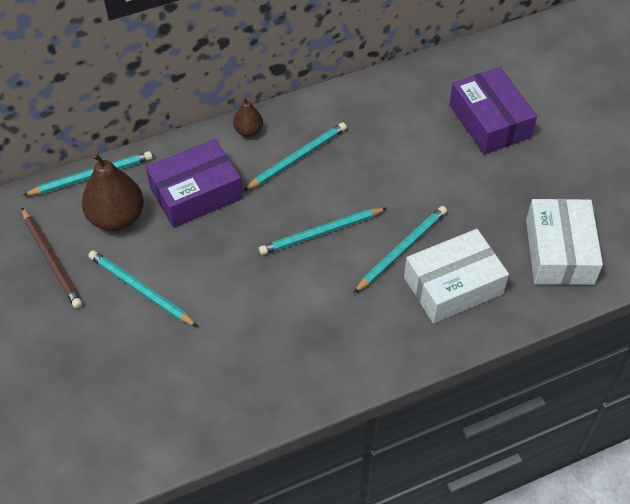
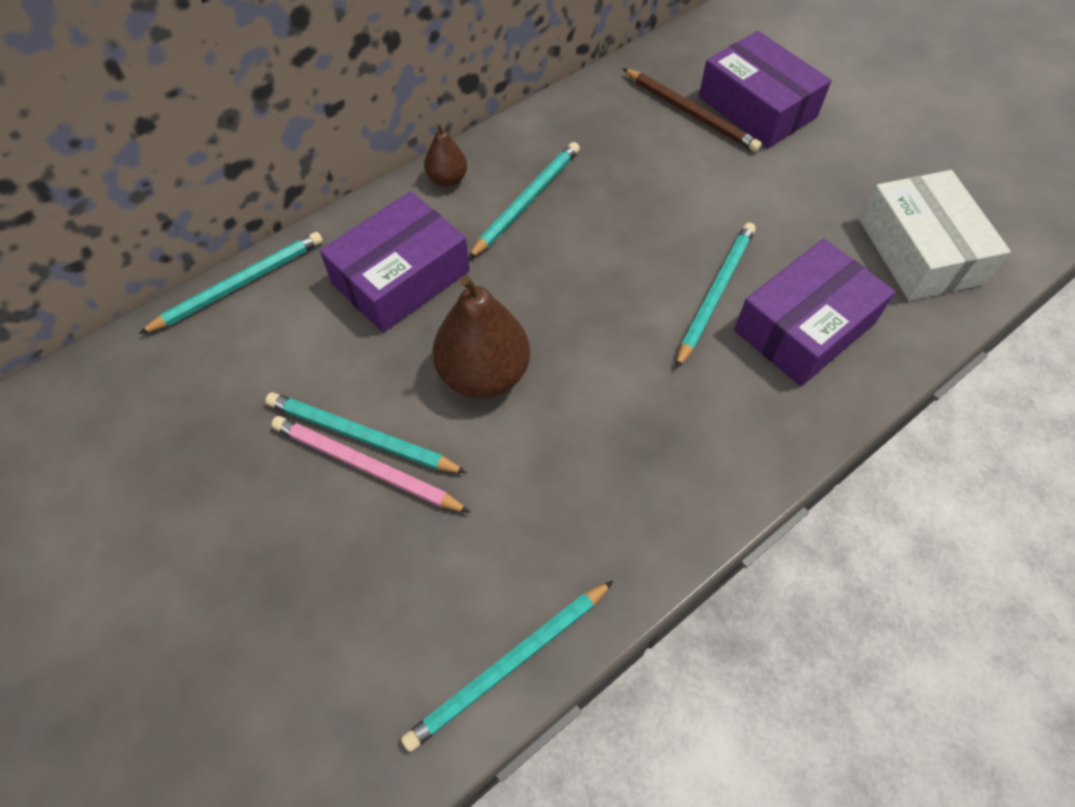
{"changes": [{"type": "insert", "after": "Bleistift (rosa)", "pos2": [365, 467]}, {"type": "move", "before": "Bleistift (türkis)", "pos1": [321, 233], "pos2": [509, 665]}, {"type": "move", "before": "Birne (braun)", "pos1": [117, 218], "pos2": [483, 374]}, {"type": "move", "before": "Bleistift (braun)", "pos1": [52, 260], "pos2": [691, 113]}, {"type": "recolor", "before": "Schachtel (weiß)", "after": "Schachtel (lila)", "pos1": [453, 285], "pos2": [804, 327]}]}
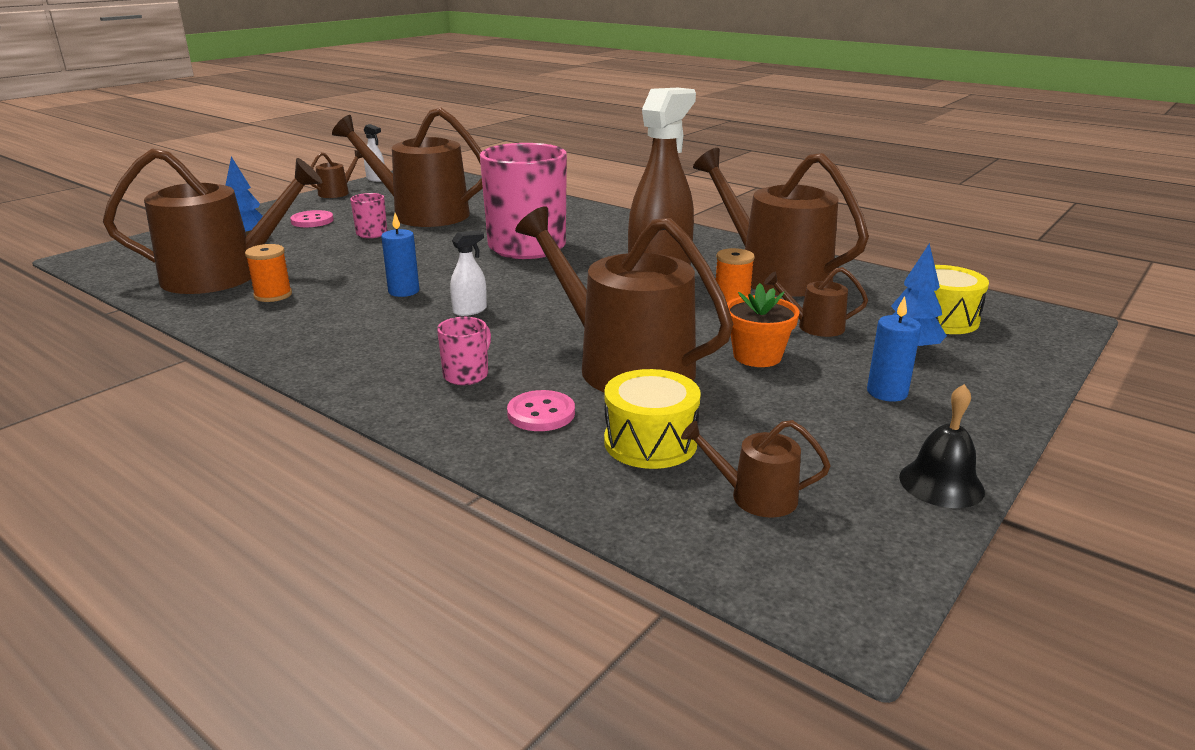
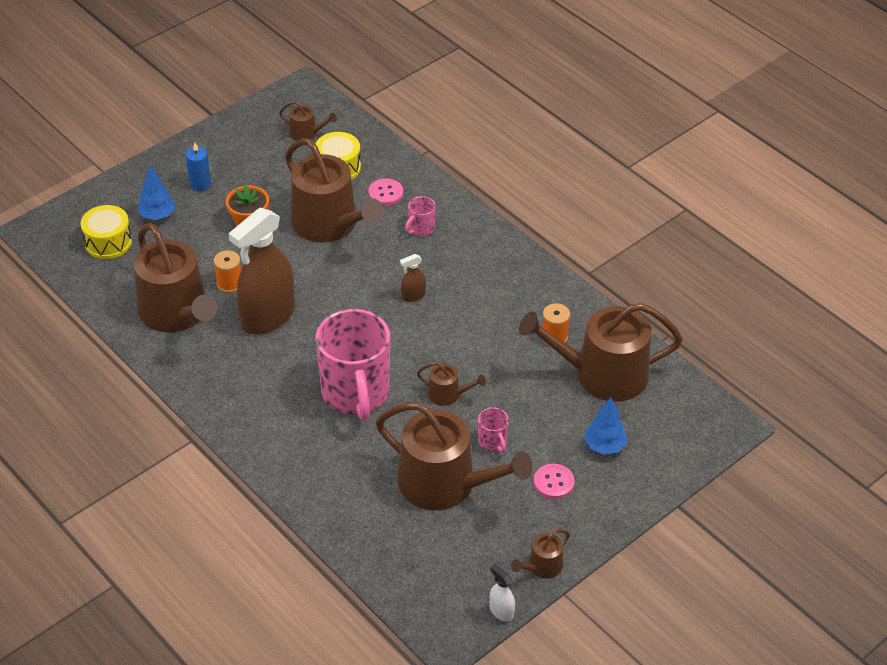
{"changes": [{"type": "recolor", "before": "Sprühflasche (weiß)", "after": "Sprühflasche (braun)", "pos1": [470, 310], "pos2": [413, 296]}, {"type": "move", "before": "Gießkanne (braun)", "pos1": [814, 326], "pos2": [448, 394]}, {"type": "delete", "before": "Kerze (blau)", "pos1": [404, 291]}, {"type": "delete", "before": "Glocke (schwarz)", "pos1": [941, 483]}]}
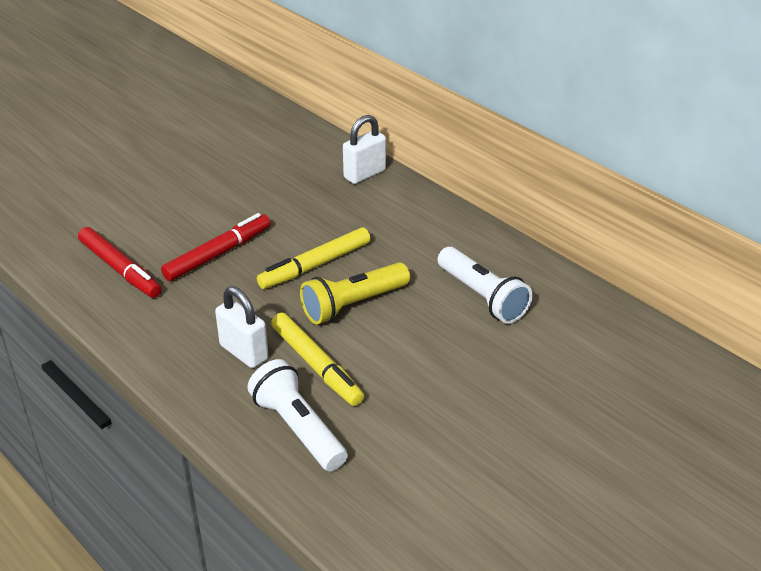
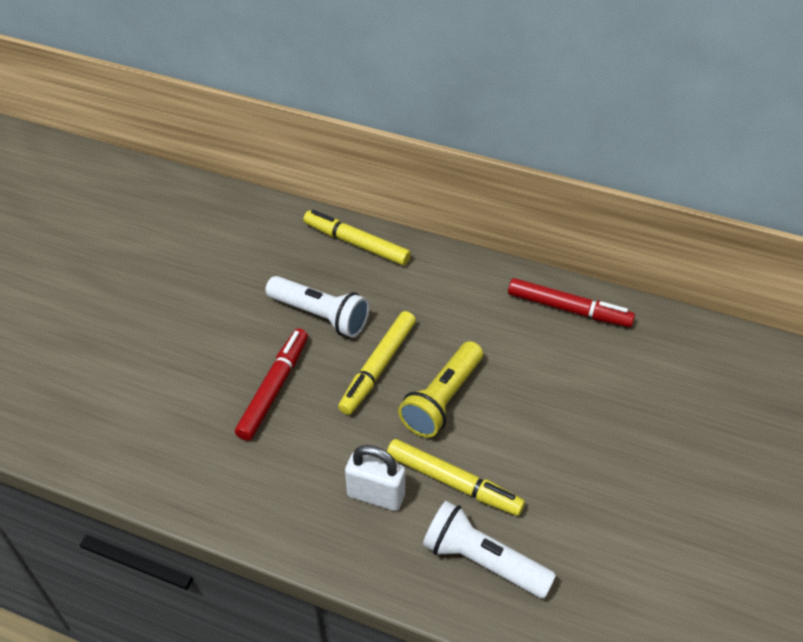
{"changes": [{"type": "move", "before": "Taschenlampe (weiß)", "pos1": [482, 297], "pos2": [320, 316]}, {"type": "replace", "before": "Vorhängeschloss (weiß)", "after": "Filzstift (gelb)", "pos1": [364, 174], "pos2": [356, 243]}, {"type": "move", "before": "Filzstift (rot)", "pos1": [120, 269], "pos2": [568, 309]}]}
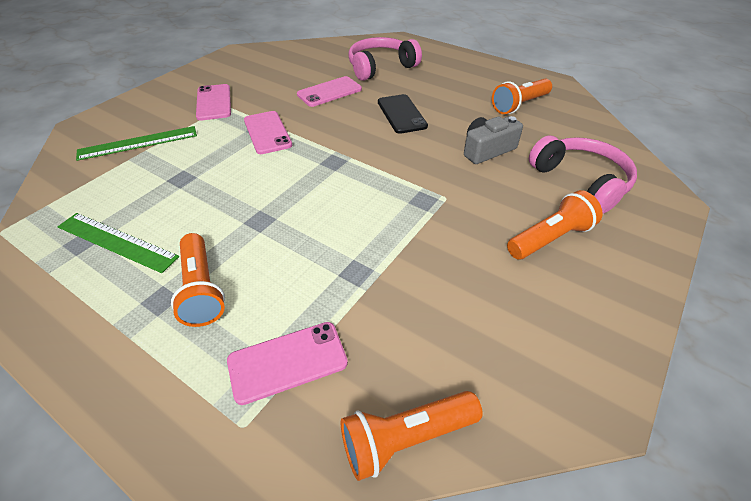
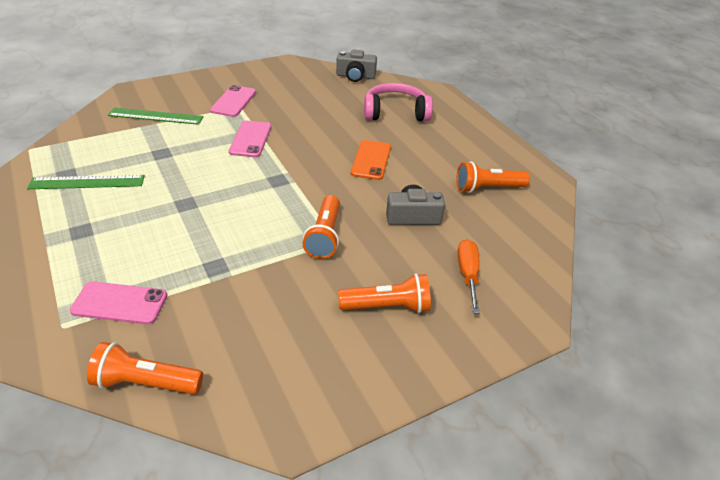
{"changes": [{"type": "rotate", "before": "Lineal (grün)", "pos1": [117, 241], "pos2": [87, 182], "turn": -60}, {"type": "move", "before": "Taschenlampe (orange)", "pos1": [202, 289], "pos2": [325, 236]}, {"type": "insert", "after": "Kamera (grau)", "pos2": [355, 76]}, {"type": "recolor", "before": "Handy (schwarz)", "after": "Handy (orange)", "pos1": [401, 114], "pos2": [371, 160]}, {"type": "replace", "before": "Kopfhörer (rosa)", "after": "Schraubenzieher (orange)", "pos1": [580, 182], "pos2": [467, 274]}, {"type": "delete", "before": "Handy (rosa)", "pos1": [329, 92]}]}
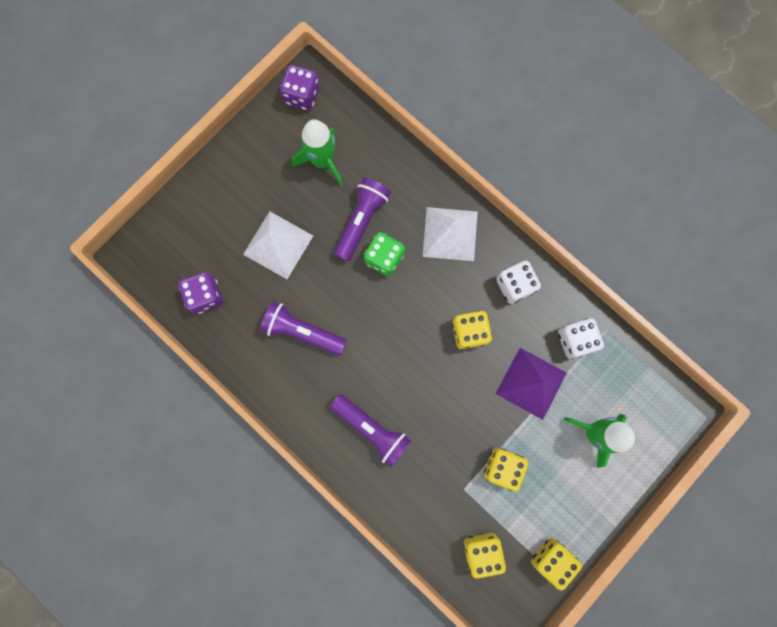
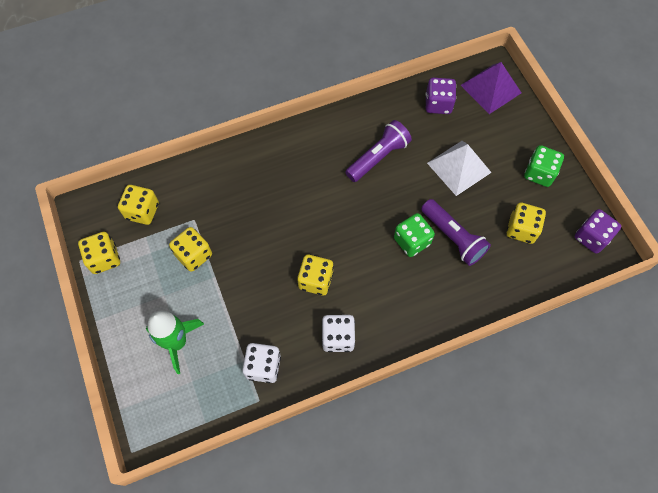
{"changes": [{"type": "move", "before": "Pyramide (lila)", "pos1": [531, 383], "pos2": [490, 89]}, {"type": "replace", "before": "Rakete (grün)", "after": "Spielwürfel (gelb)", "pos1": [323, 161], "pos2": [521, 229]}, {"type": "insert", "after": "Spielwürfel (grün)", "pos2": [539, 173]}, {"type": "delete", "before": "Taschenlampe (lila)", "pos1": [372, 429]}, {"type": "delete", "before": "Pyramide (weiß)", "pos1": [450, 234]}]}
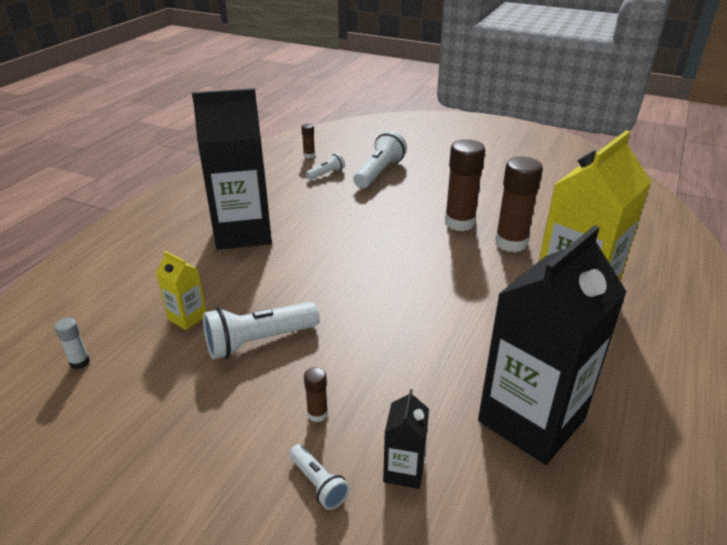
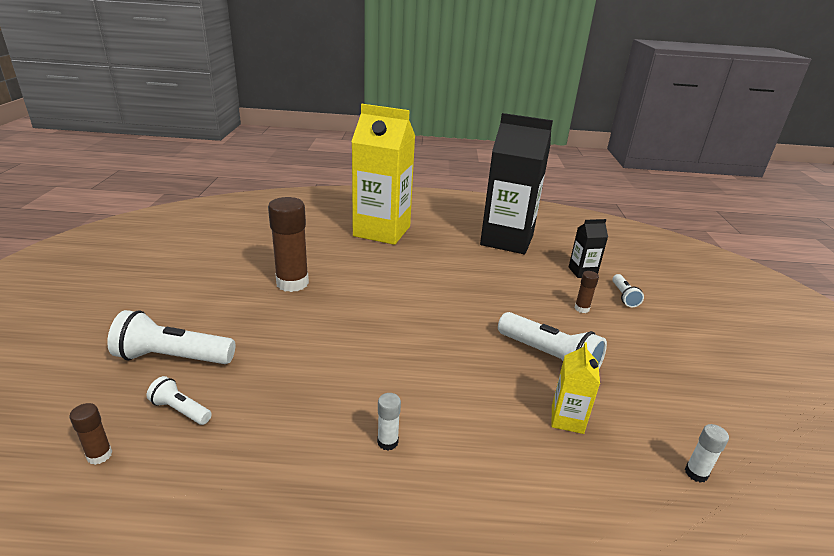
{"changes": [{"type": "replace", "before": "Getränkekarton (schwarz)", "after": "Klebestift (weiß)", "pos1": [243, 232], "pos2": [387, 442]}, {"type": "rotate", "before": "Taschenlampe (weiß)", "pos1": [318, 484], "pos2": [624, 296], "turn": 150}, {"type": "delete", "before": "Klebestift (braun)", "pos1": [511, 243]}]}
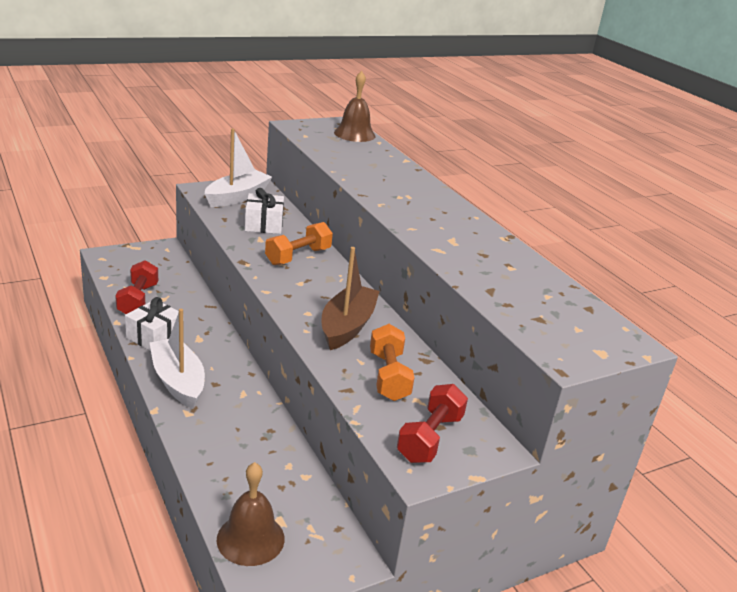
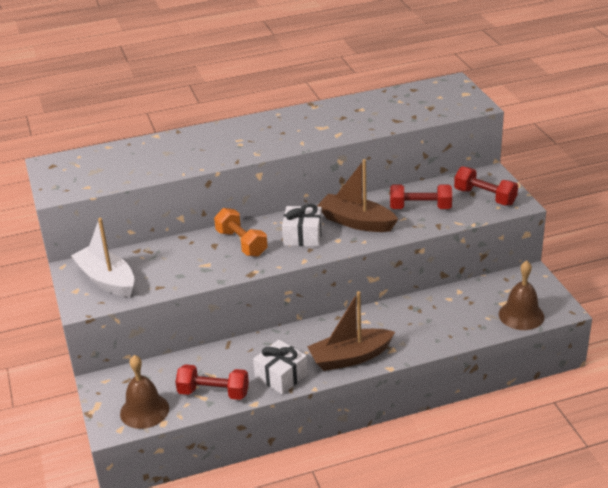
{"changes": [{"type": "move", "before": "Glocke (braun)", "pos1": [354, 134], "pos2": [144, 410]}, {"type": "move", "before": "Geschenk (weiß)", "pos1": [264, 224], "pos2": [303, 236]}, {"type": "recolor", "before": "Boot (weiß)", "after": "Boot (braun)", "pos1": [178, 381], "pos2": [350, 357]}, {"type": "recolor", "before": "Hantel (orange)", "after": "Hantel (rot)", "pos1": [388, 376], "pos2": [420, 208]}]}
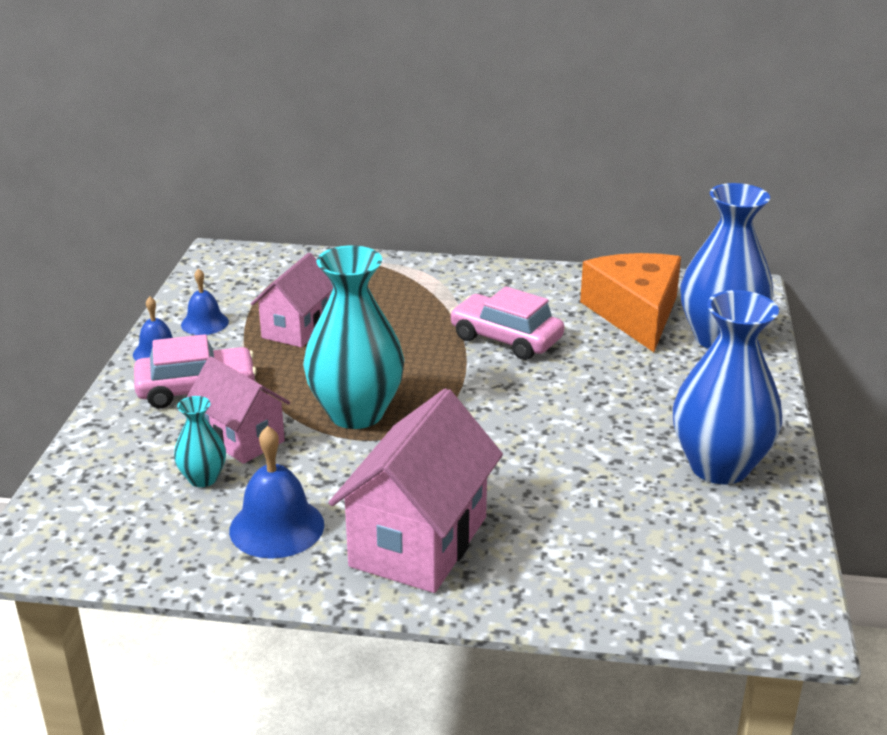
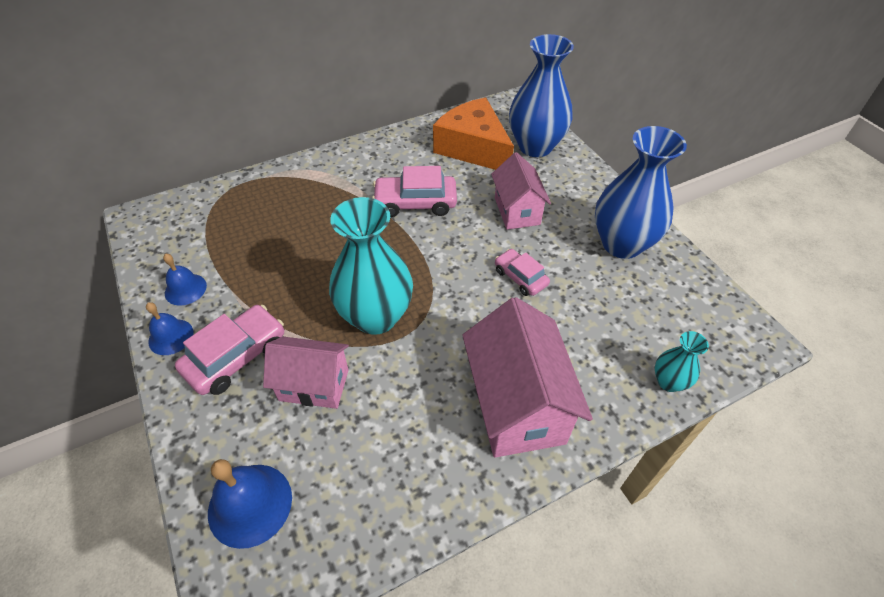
{"changes": [{"type": "move", "before": "Glocke (blau)", "pos1": [276, 527], "pos2": [250, 504]}, {"type": "move", "before": "Haus (rosa)", "pos1": [297, 328], "pos2": [517, 211]}, {"type": "insert", "after": "Auto (rosa)", "pos2": [520, 277]}, {"type": "move", "before": "Vase (türkis)", "pos1": [203, 478], "pos2": [669, 382]}]}
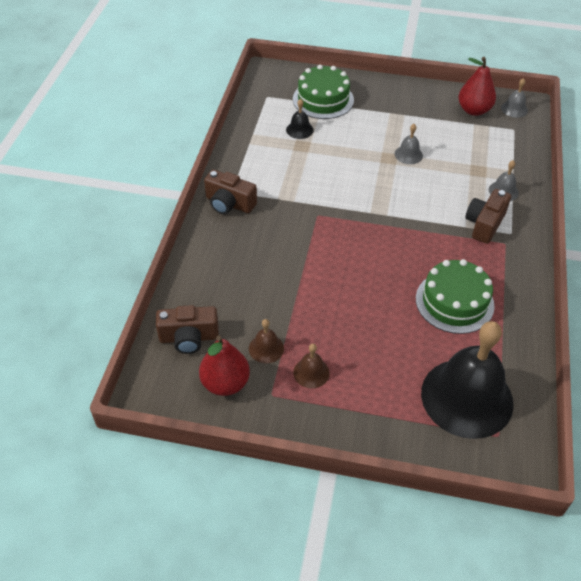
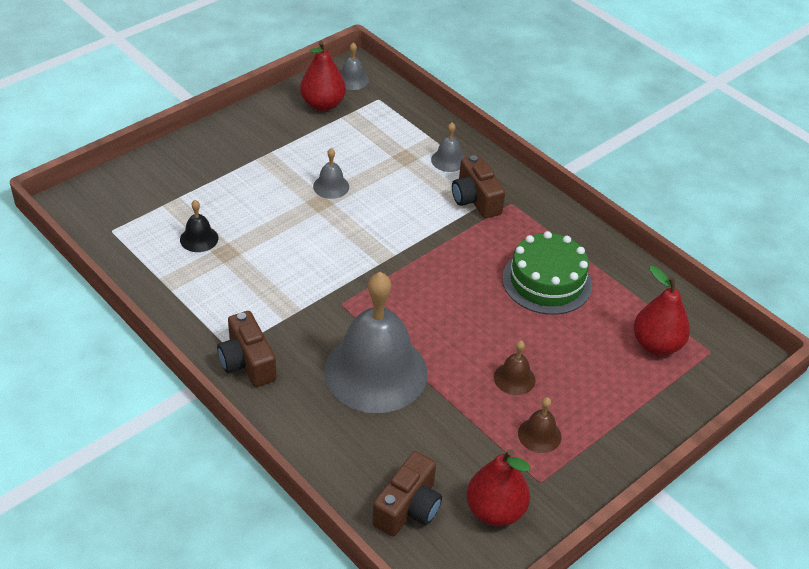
{"changes": [{"type": "rotate", "before": "Kamera (braun)", "pos1": [229, 203], "pos2": [247, 362], "turn": 90}, {"type": "insert", "after": "Glocke (grau)", "pos2": [375, 372]}, {"type": "move", "before": "Glocke (braun)", "pos1": [266, 348], "pos2": [514, 378]}, {"type": "replace", "before": "Glocke (schwarz)", "after": "Birne (rot)", "pos1": [467, 397], "pos2": [656, 345]}, {"type": "delete", "before": "Kuchen (grün)", "pos1": [323, 99]}]}
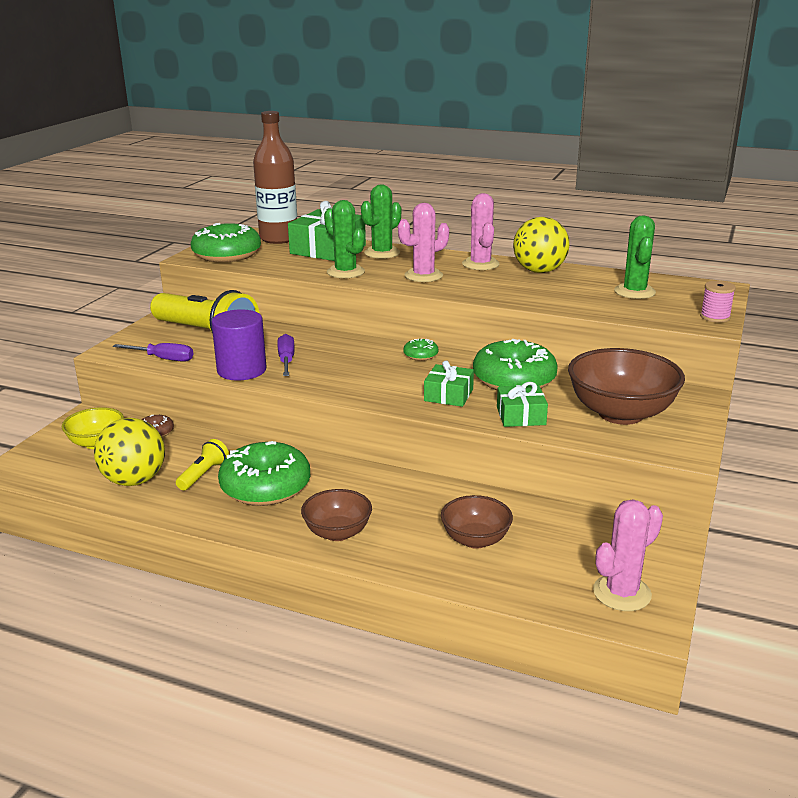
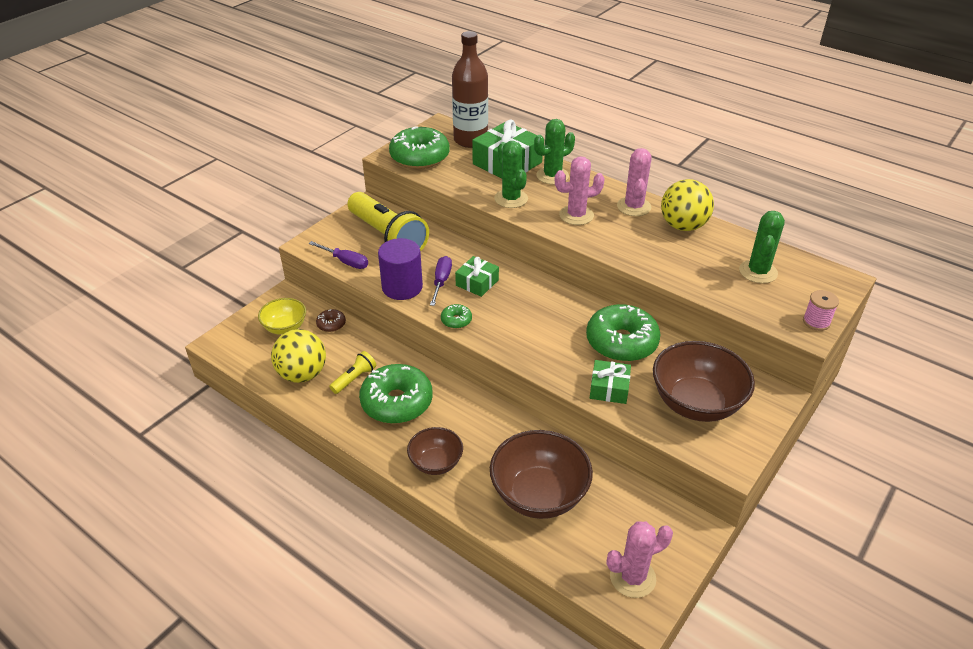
{"changes": [{"type": "move", "before": "Donut (grün)", "pos1": [420, 355], "pos2": [456, 320]}, {"type": "move", "before": "Geschenk (grün)", "pos1": [448, 395], "pos2": [477, 283]}, {"type": "resize", "before": "Schüssel (braun)", "pos1": [475, 540], "pos2": [539, 495], "scale": 1.74}]}
